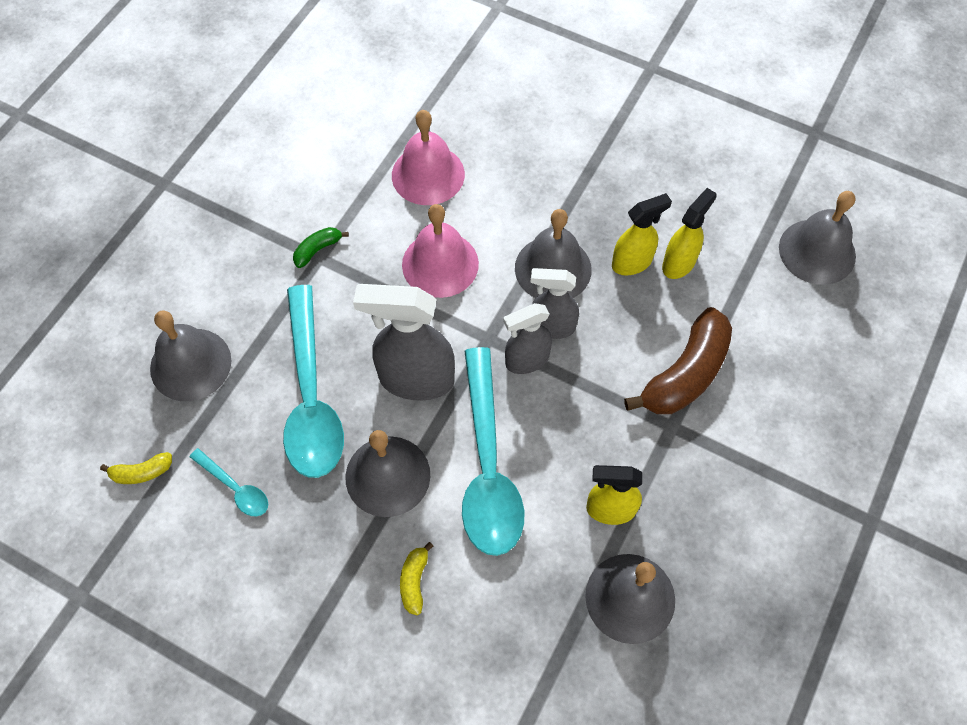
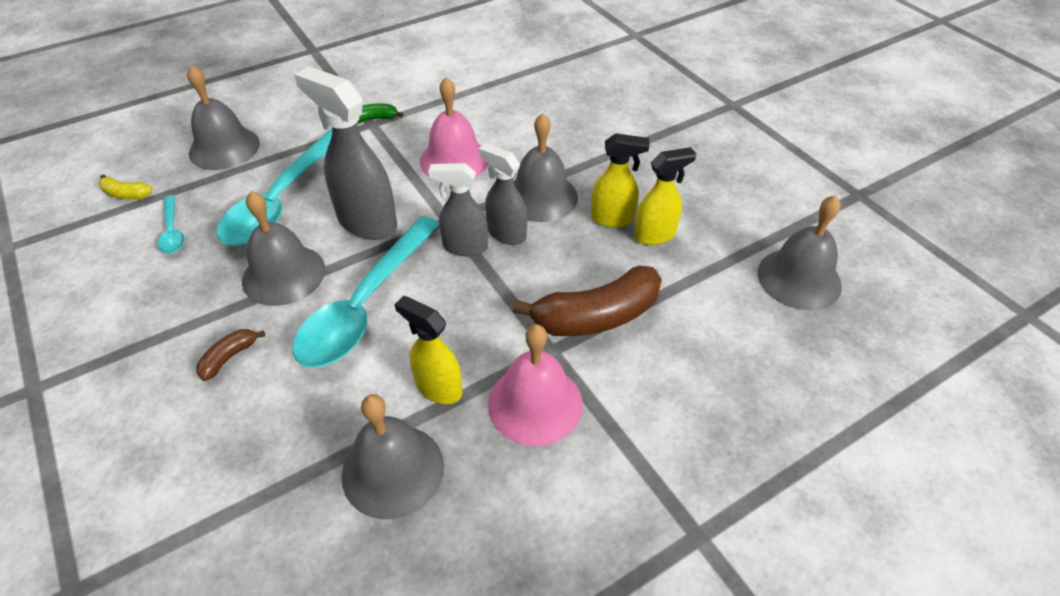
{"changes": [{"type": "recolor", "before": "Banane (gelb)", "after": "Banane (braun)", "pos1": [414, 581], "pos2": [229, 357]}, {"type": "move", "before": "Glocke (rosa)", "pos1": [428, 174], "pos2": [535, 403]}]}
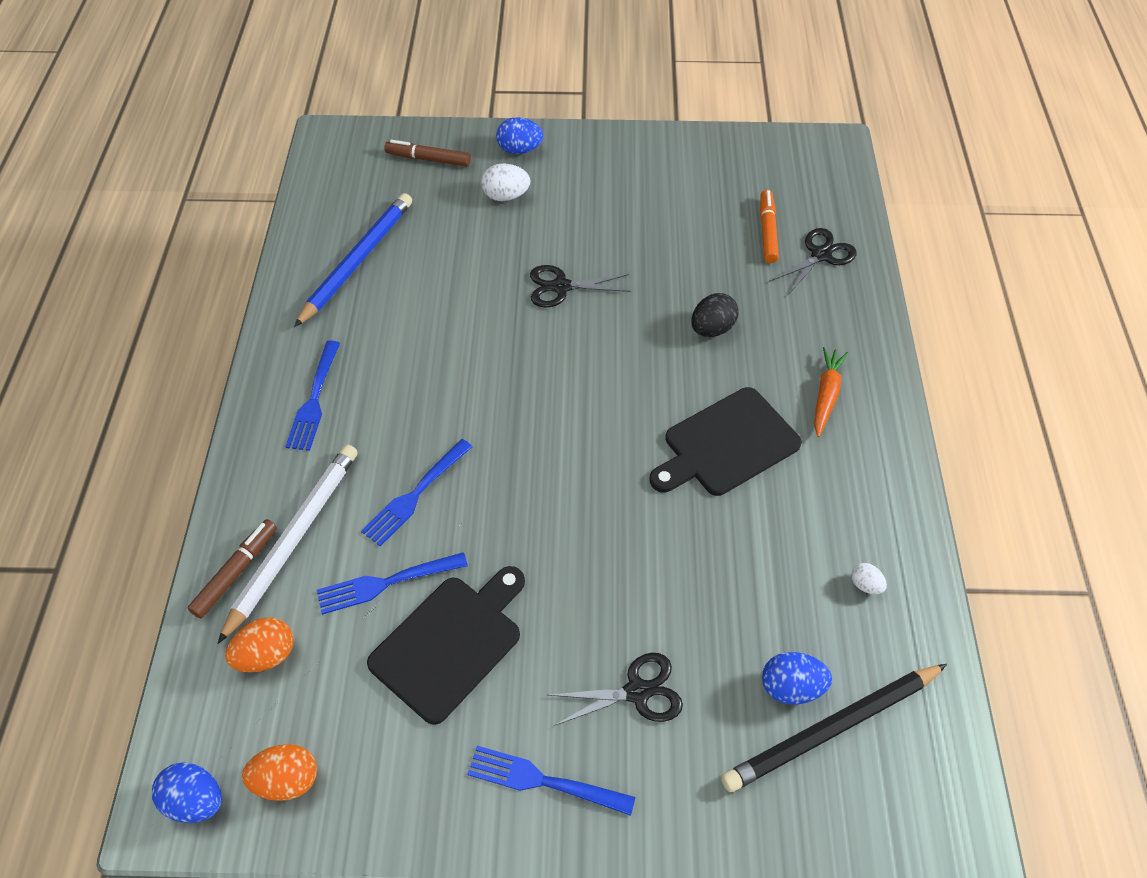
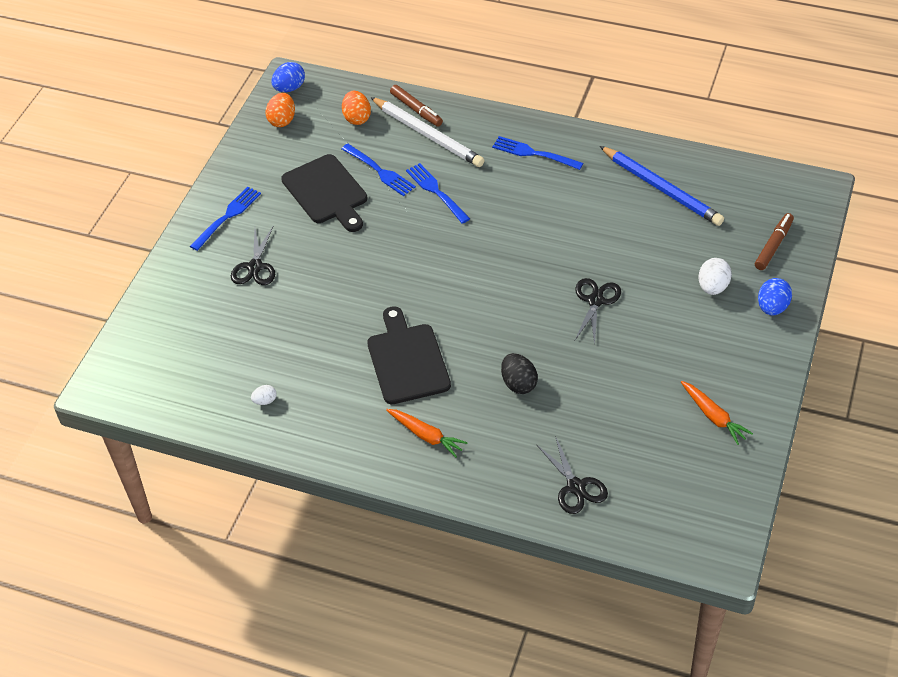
{"changes": [{"type": "rotate", "before": "Gabel (blau)", "pos1": [387, 582], "pos2": [379, 171], "turn": 135}, {"type": "insert", "after": "Karotte (orange)", "pos2": [713, 416]}, {"type": "delete", "before": "Bleistift (schwarz)", "pos1": [832, 728]}, {"type": "delete", "before": "Filzstift (orange)", "pos1": [767, 231]}, {"type": "delete", "before": "Ei (blau)", "pos1": [791, 687]}]}
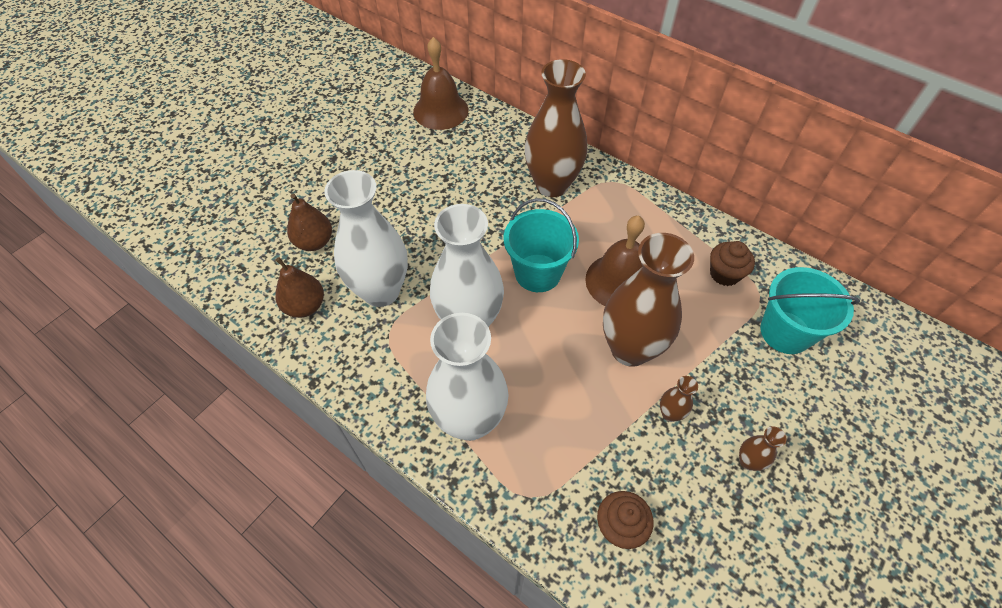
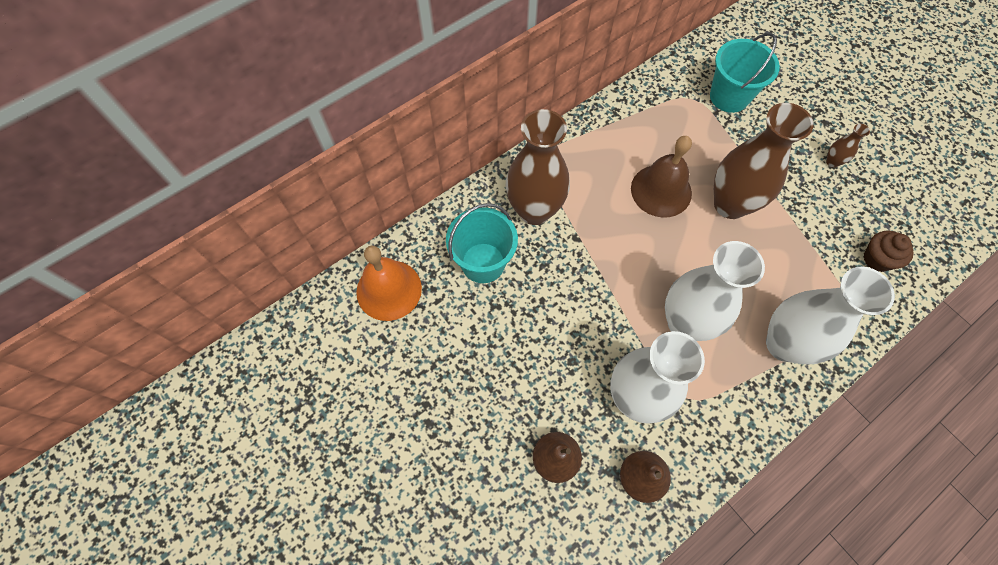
{"changes": [{"type": "recolor", "before": "Glocke (braun)", "after": "Glocke (orange)", "pos1": [440, 110], "pos2": [389, 290]}, {"type": "move", "before": "Eimer (türkis)", "pos1": [538, 273], "pos2": [483, 263]}, {"type": "delete", "before": "Vase (braun)", "pos1": [670, 413]}, {"type": "delete", "before": "Muffin (braun)", "pos1": [724, 274]}]}
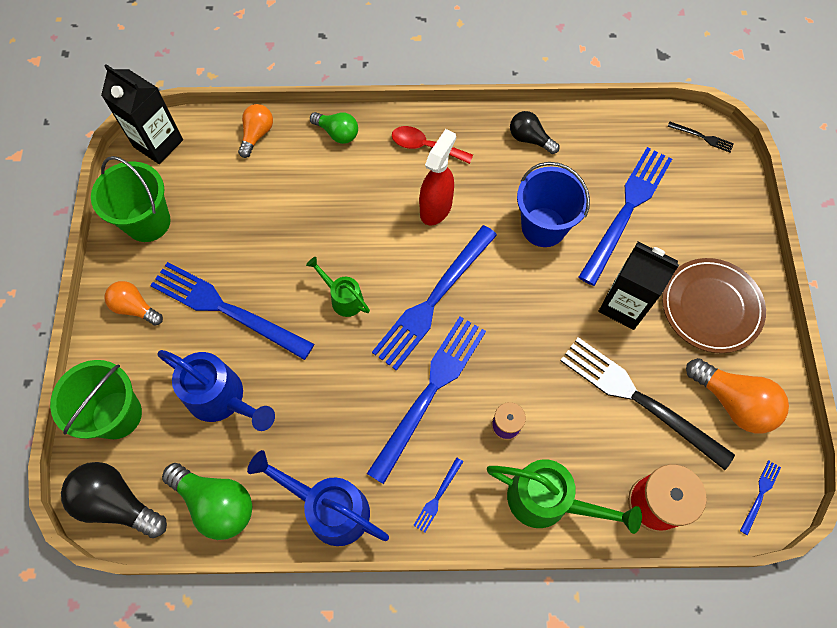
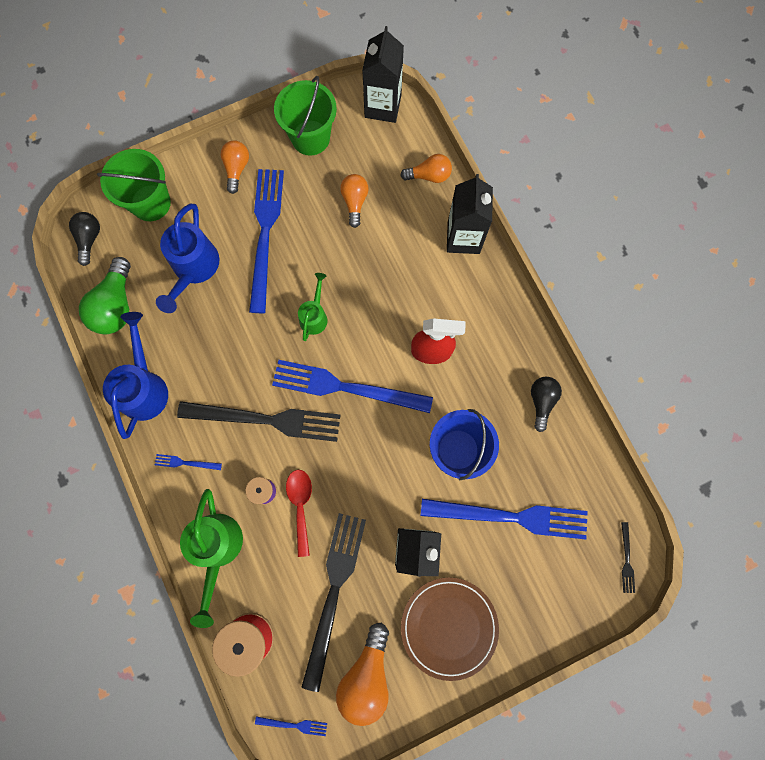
{"changes": [{"type": "resize", "before": "Glühbirne (schwarz)", "pos1": [117, 503], "pos2": [89, 239], "scale": 0.63}, {"type": "recolor", "before": "Gabel (blau)", "after": "Gabel (schwarz)", "pos1": [430, 392], "pos2": [266, 420]}, {"type": "move", "before": "Löffel (rot)", "pos1": [425, 146], "pos2": [300, 506]}, {"type": "insert", "after": "Glühbirne (orange)", "pos2": [355, 202]}, {"type": "replace", "before": "Glühbirne (grün)", "after": "Getränkekarton (schwarz)", "pos1": [337, 133], "pos2": [463, 237]}]}
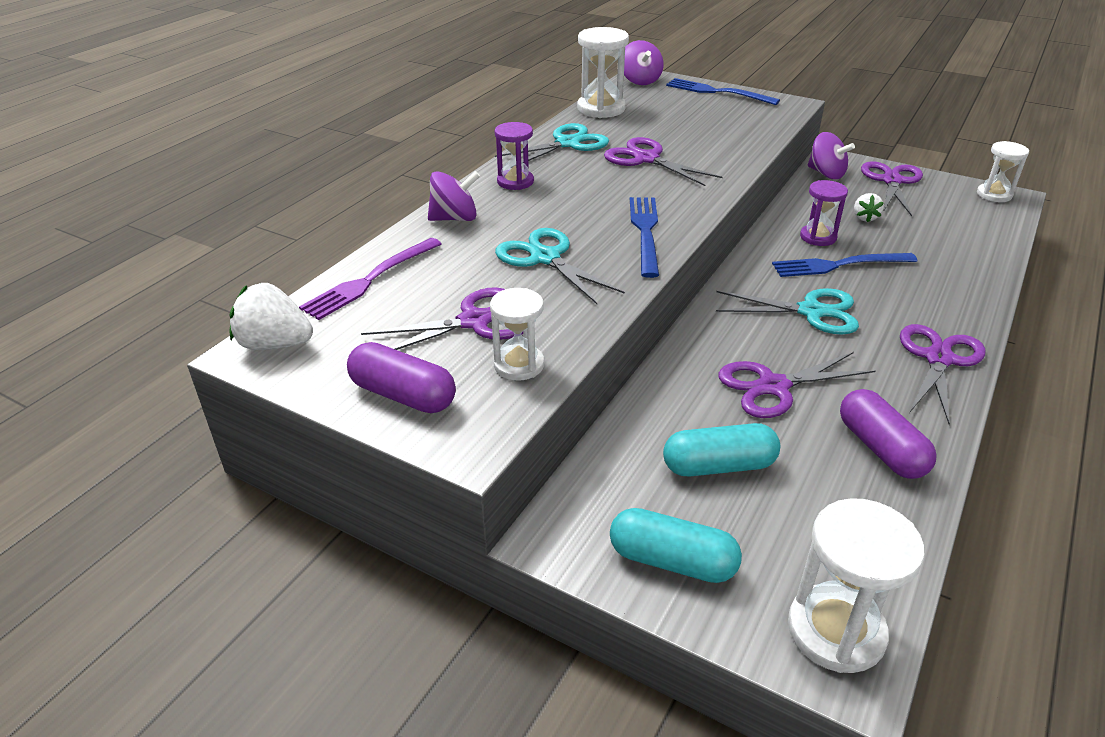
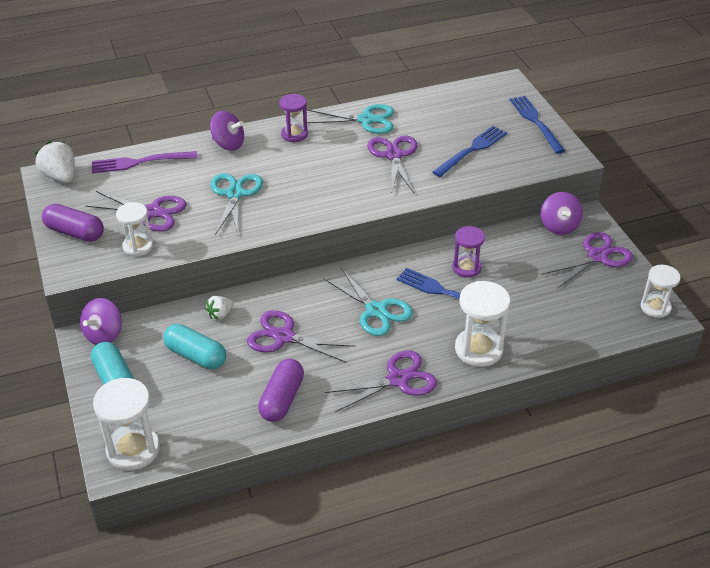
{"changes": [{"type": "rotate", "before": "Kapsel (lila)", "pos1": [403, 395], "pos2": [75, 232], "turn": -45}, {"type": "move", "before": "Kreisel (lila)", "pos1": [640, 81], "pos2": [104, 335]}, {"type": "move", "before": "Erdbeere (weiß)", "pos1": [864, 218], "pos2": [220, 314]}, {"type": "move", "before": "Gabel (blau)", "pos1": [645, 231], "pos2": [472, 150]}, {"type": "move", "before": "Sanduhr (weiß)", "pos1": [601, 109], "pos2": [478, 349]}]}
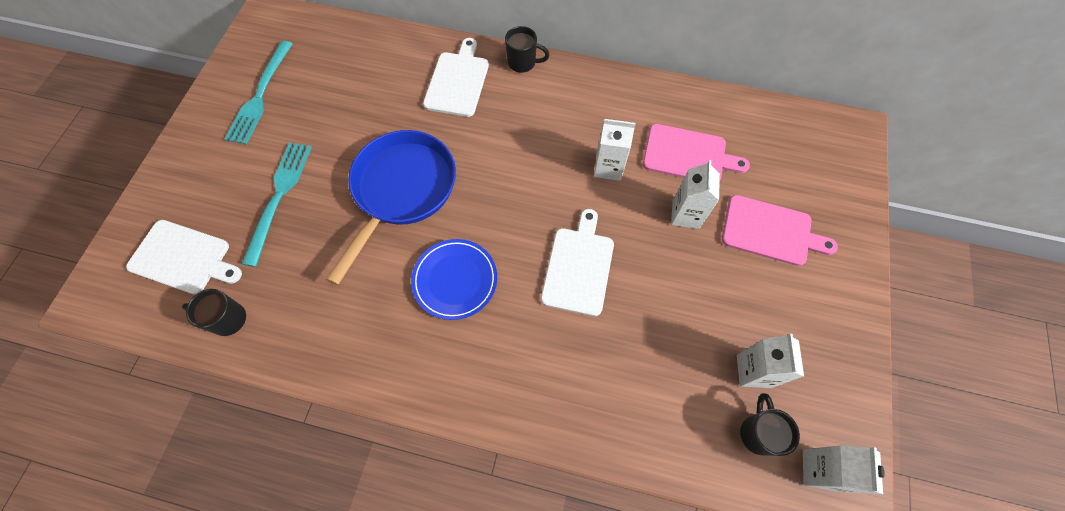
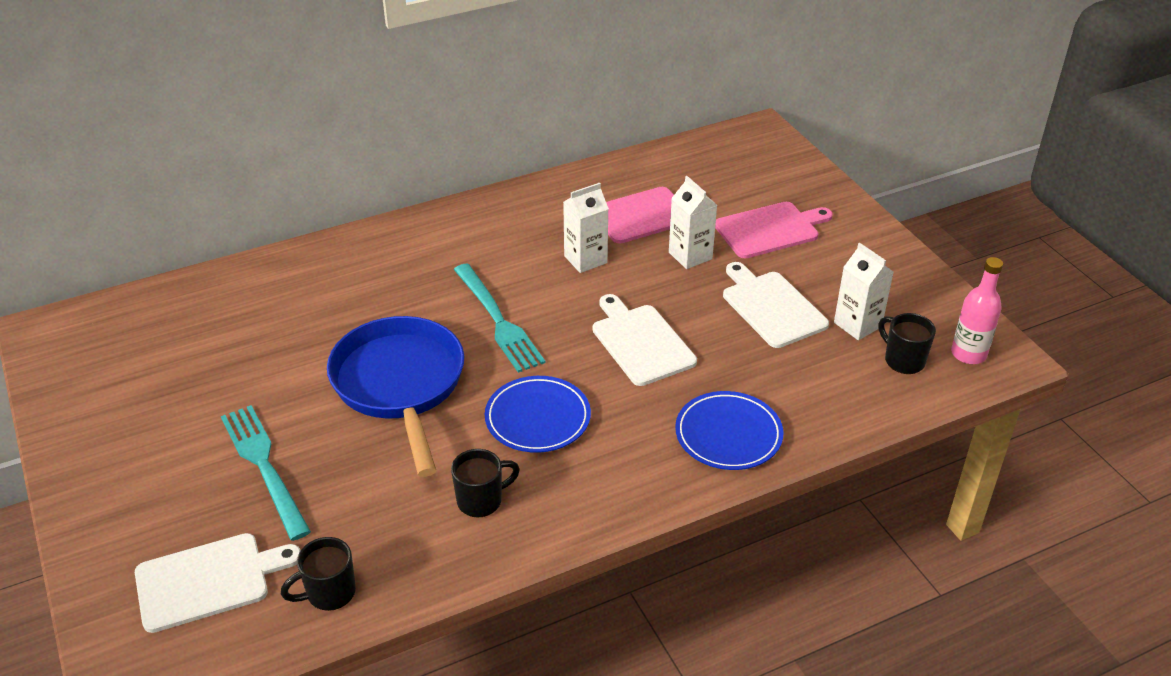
{"changes": [{"type": "move", "before": "Tasse (schwarz)", "pos1": [523, 63], "pos2": [481, 500]}, {"type": "move", "before": "Gabel (türkis)", "pos1": [260, 95], "pos2": [498, 321]}, {"type": "insert", "after": "Teller (blau)", "pos2": [728, 434]}, {"type": "move", "before": "Schneidebrett (weiß)", "pos1": [457, 81], "pos2": [771, 307]}, {"type": "replace", "before": "Getränkekarton (weiß)", "after": "Flasche (rosa)", "pos1": [820, 470], "pos2": [968, 354]}]}
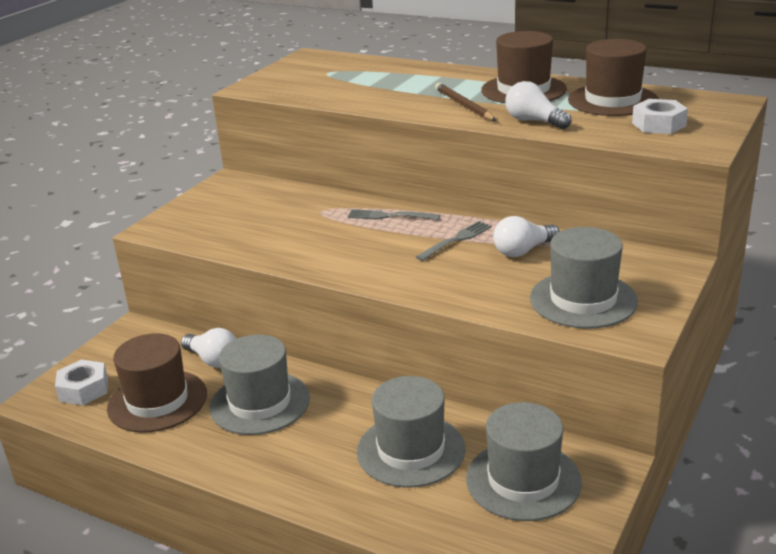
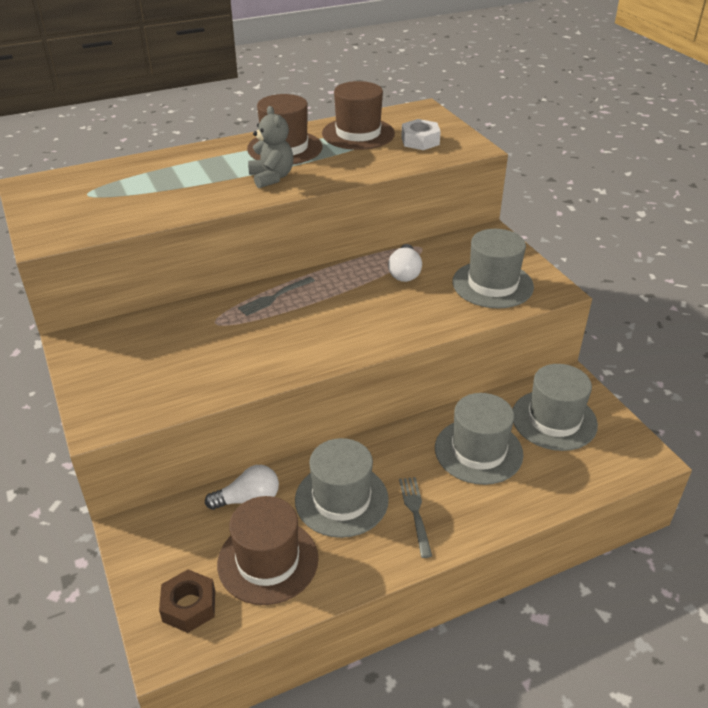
{"changes": [{"type": "recolor", "before": "Sechskantmutter (weiß)", "after": "Sechskantmutter (braun)", "pos1": [84, 389], "pos2": [189, 606]}, {"type": "replace", "before": "Bleistift (braun)", "after": "Teddybär (grau)", "pos1": [464, 105], "pos2": [271, 177]}, {"type": "move", "before": "Gabel (grau)", "pos1": [456, 240], "pos2": [415, 513]}, {"type": "delete", "before": "Glühbirne (weiß)", "pos1": [534, 121]}]}
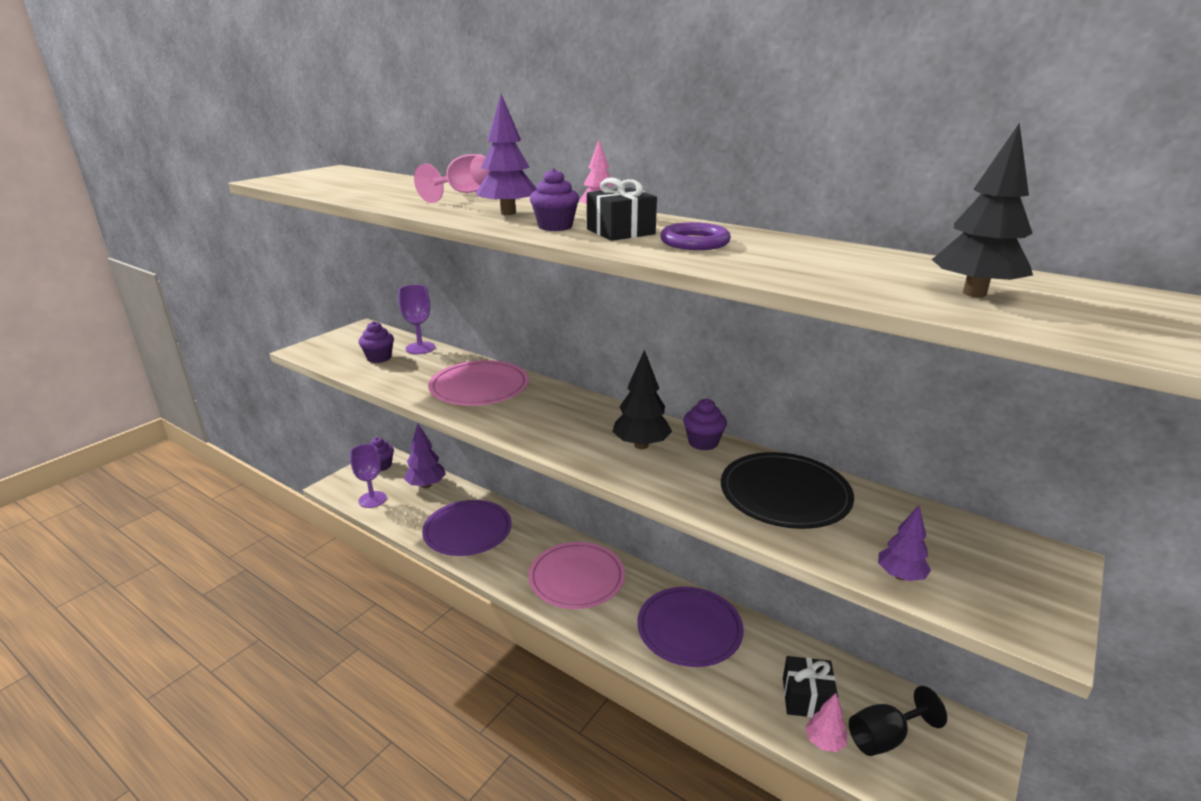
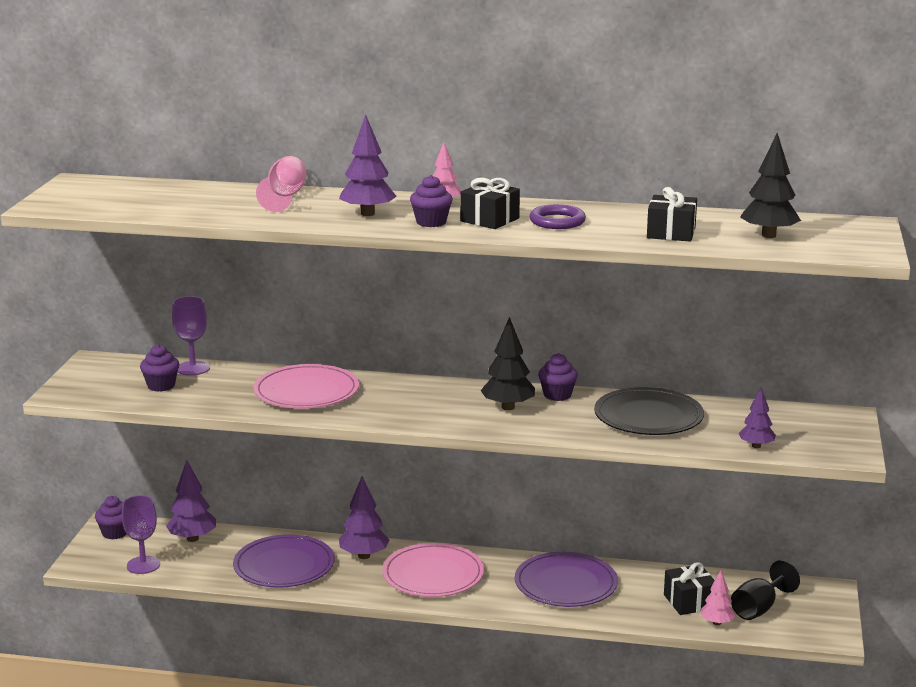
{"changes": [{"type": "insert", "after": "Baum (lila)", "pos2": [364, 556]}, {"type": "insert", "after": "Geschenk (schwarz)", "pos2": [671, 233]}]}
